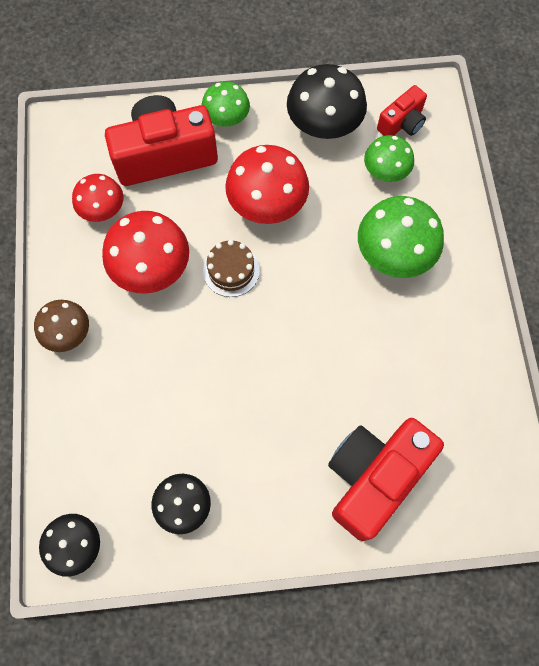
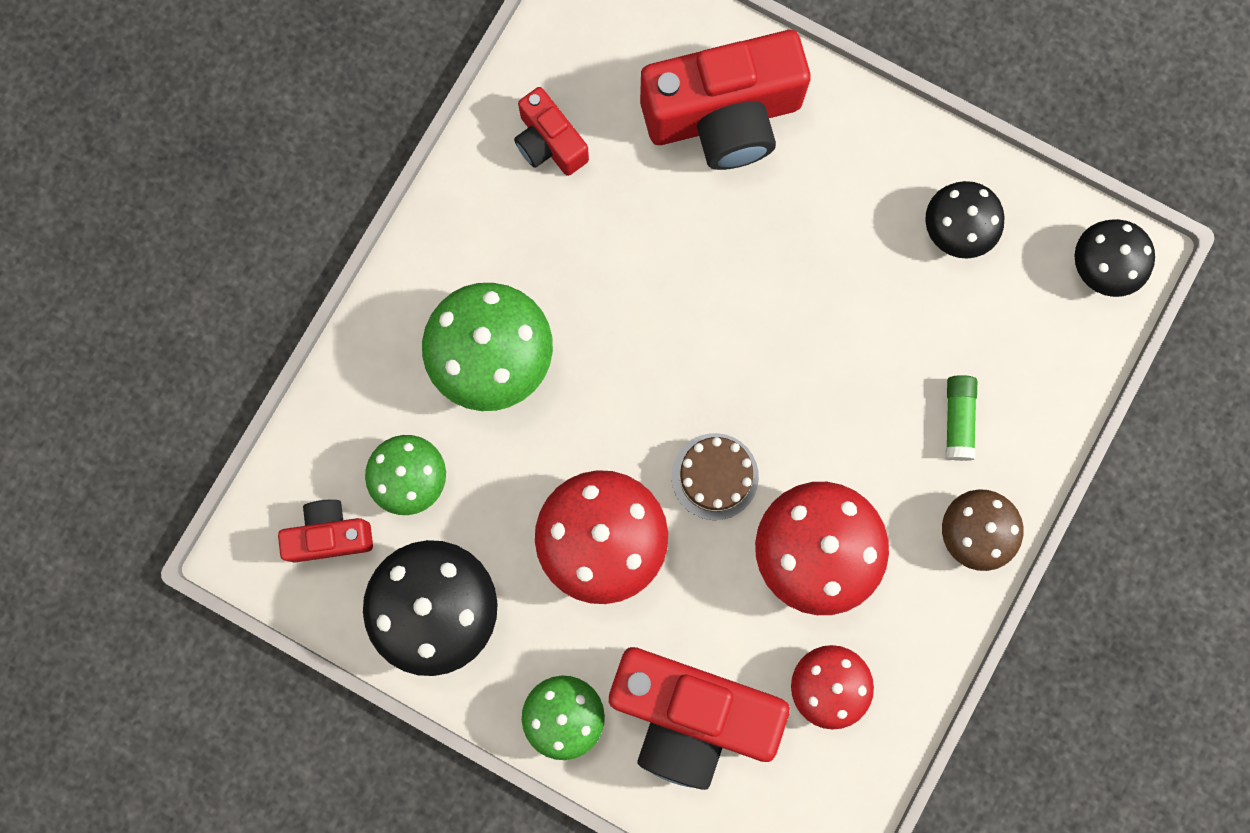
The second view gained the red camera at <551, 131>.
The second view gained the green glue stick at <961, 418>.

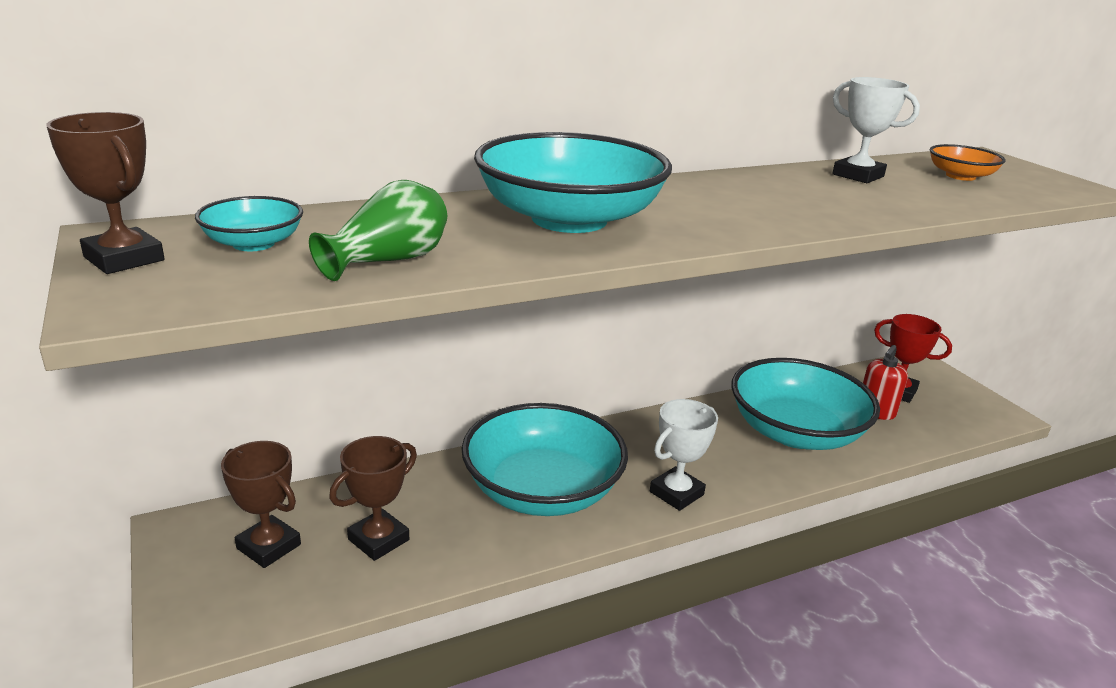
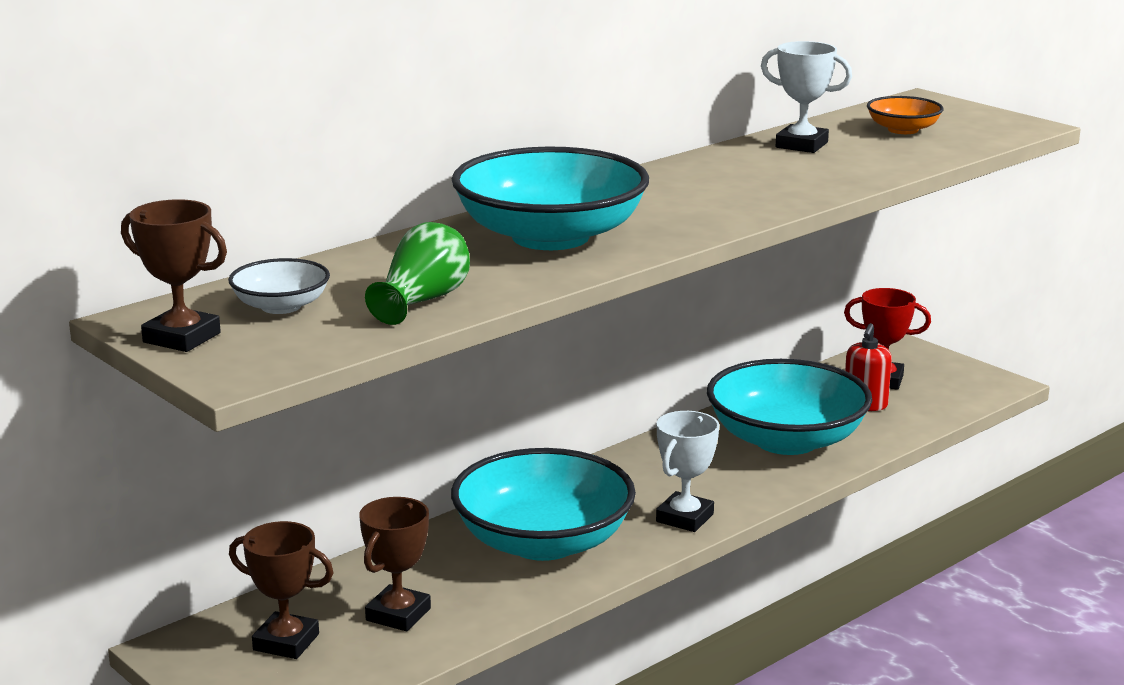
What was the turquoise bowl at <249, 223> turned into the white bowl at <279, 286>.

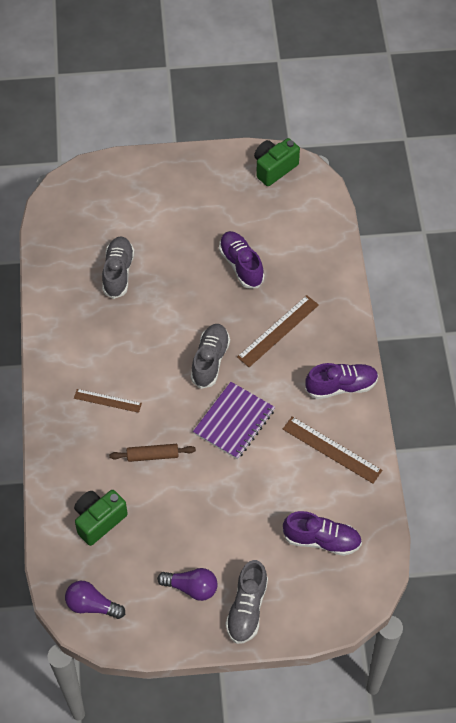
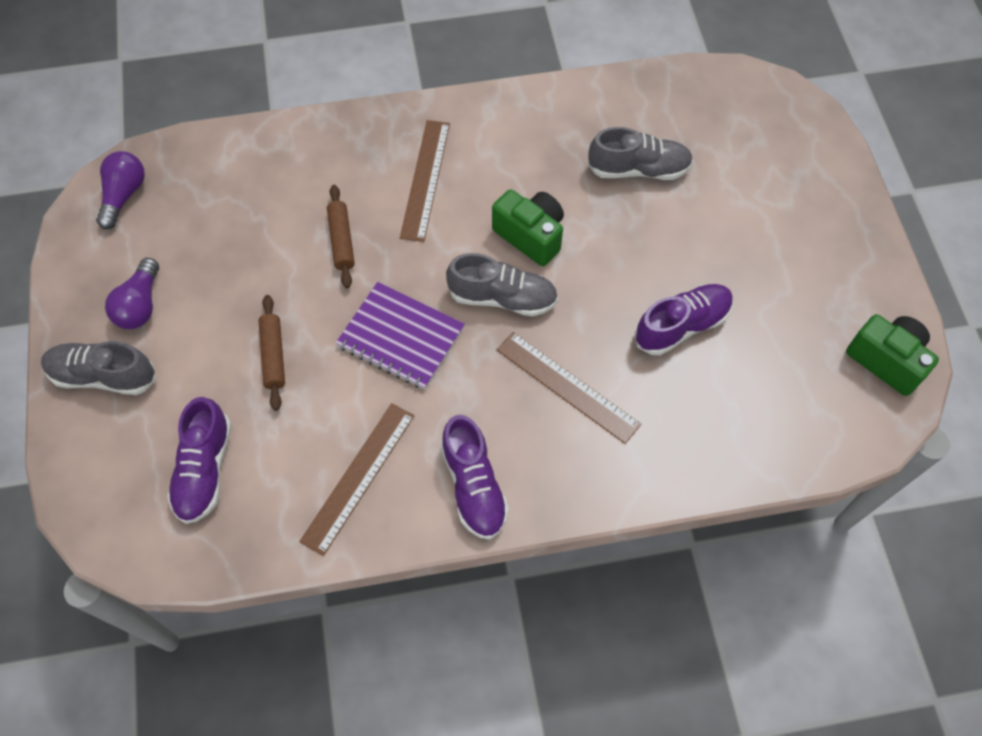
The second view gained the brown rolling pin at <272, 353>.
The green camera ended up elsewhere, having gone from <101, 518> to <528, 227>.
The size of the brown ruler at <108, 401> changed by a factor of 1.55.

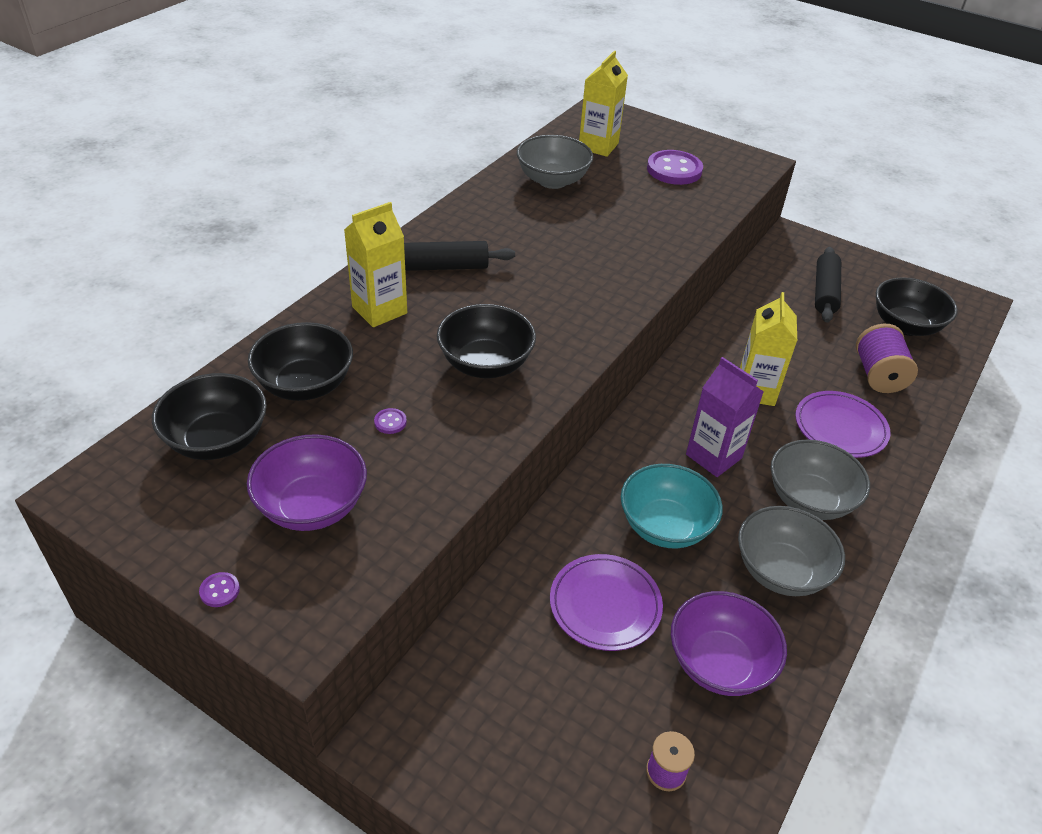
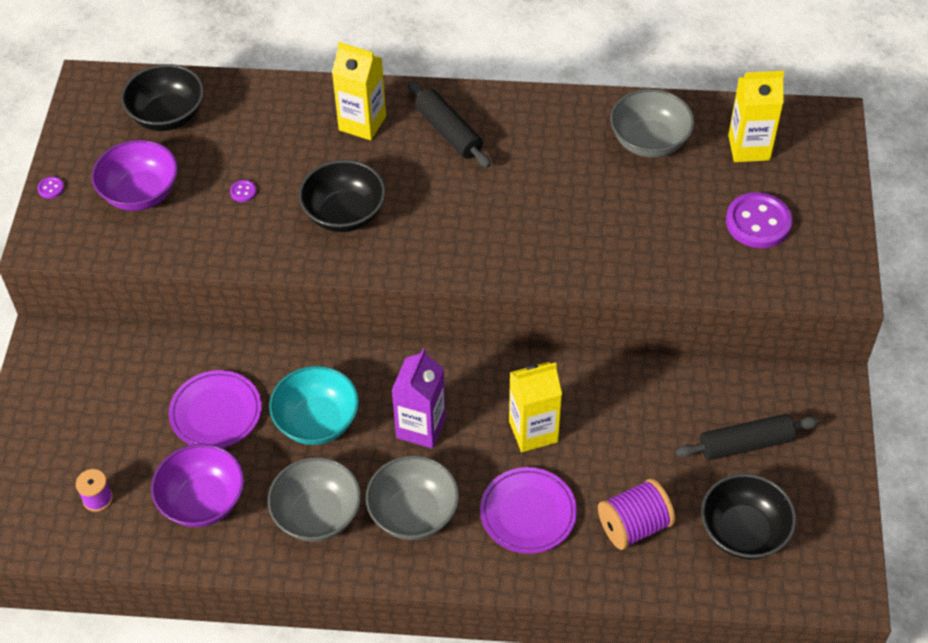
The second view lost the black bowl at <300, 361>.

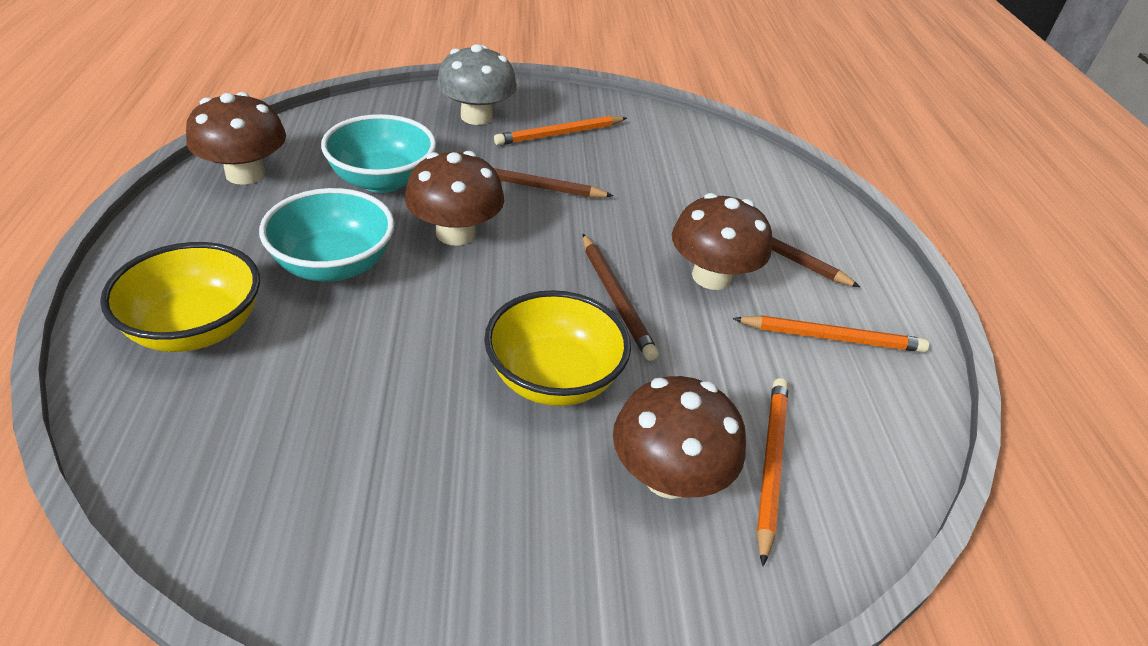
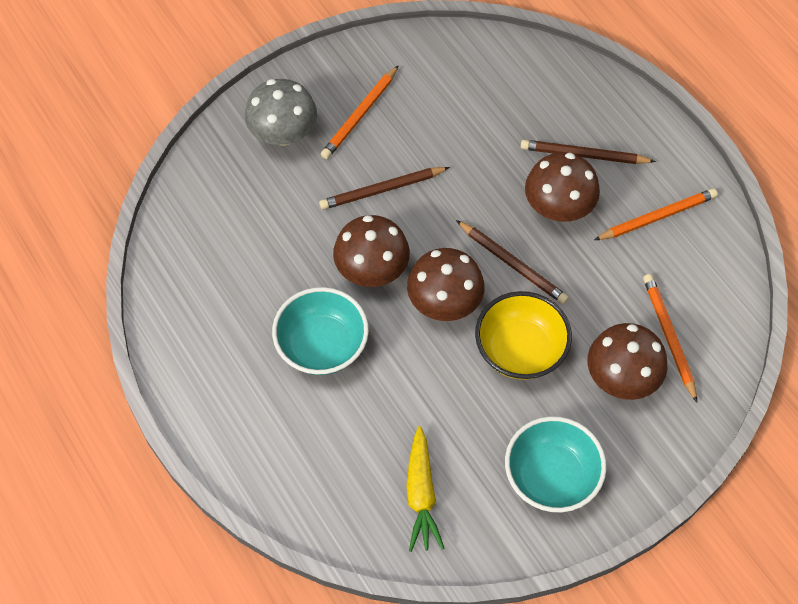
The second view lost the yellow bowl at <180, 297>.
The second view gained the yellow carrot at <425, 489>.
The brown mushroom ended up elsewhere, having gone from <236, 138> to <445, 284>.
The turquoise bowl ended up elsewhere, having gone from <378, 153> to <555, 464>.

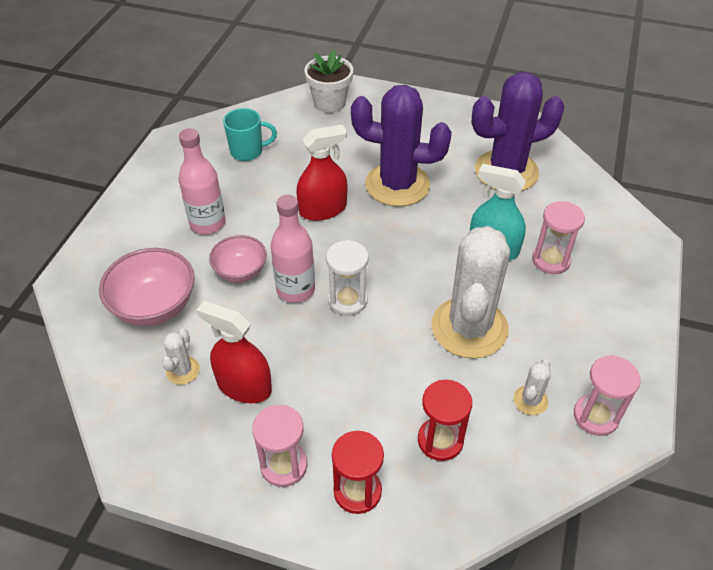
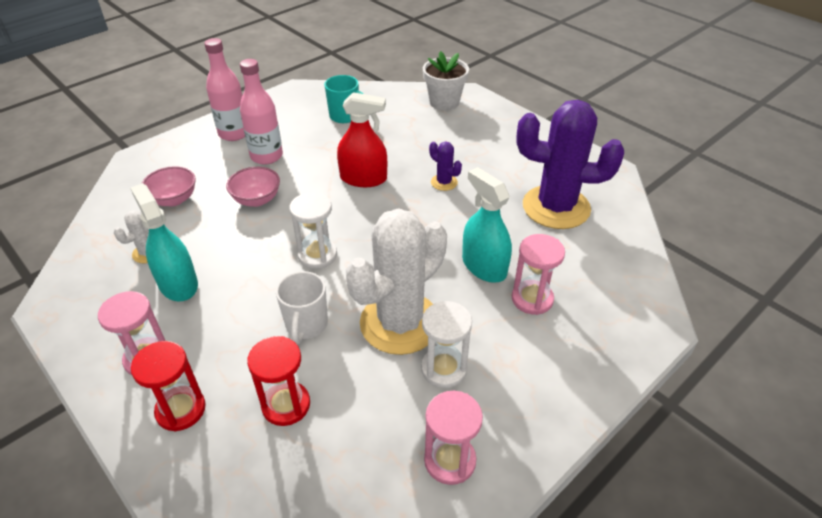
The second view lost the white cactus at <532, 387>.
The second view gained the white mug at <302, 307>.
The second view gained the white hourglass at <446, 344>.
The pink bottle ended up elsewhere, having gone from <293, 249> to <224, 89>.
What was the red spray bottle at <234, 351> turned into the turquoise spray bottle at <164, 242>.
The size of the pink bowl at <147, 287> changed by a factor of 0.64.
The size of the purple cactus at <401, 146> changed by a factor of 0.42.

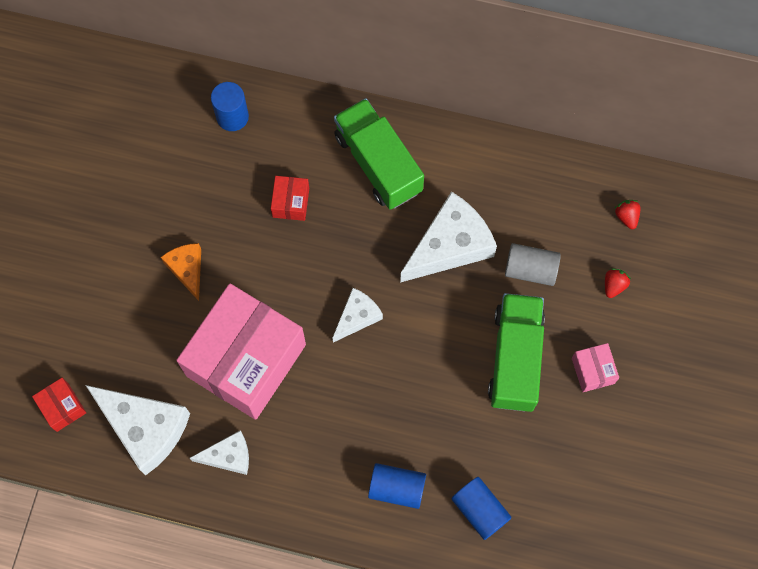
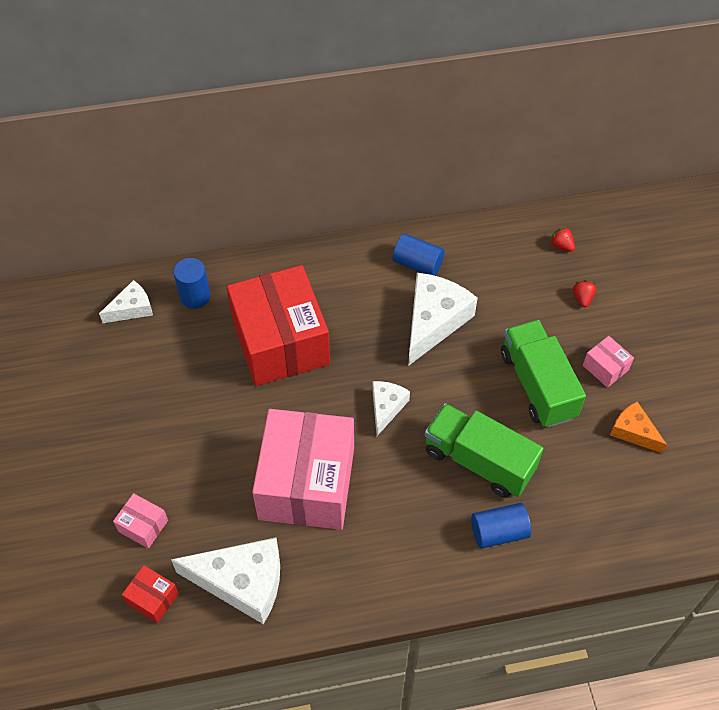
The second view lost the grey cylinder at <533, 264>.
The second view gained the pink box at <140, 521>.
The orange cheese ended up elsewhere, having gone from <181, 272> to <638, 427>.
The white cheese ended up elsewhere, having gone from <219, 452> to <126, 301>.
The green truck ended up elsewhere, having gone from <379, 154> to <484, 450>.
The blue cylinder ended up elsewhere, having gone from <481, 508> to <419, 255>.
The size of the red box at <290, 198> changed by a factor of 2.49.

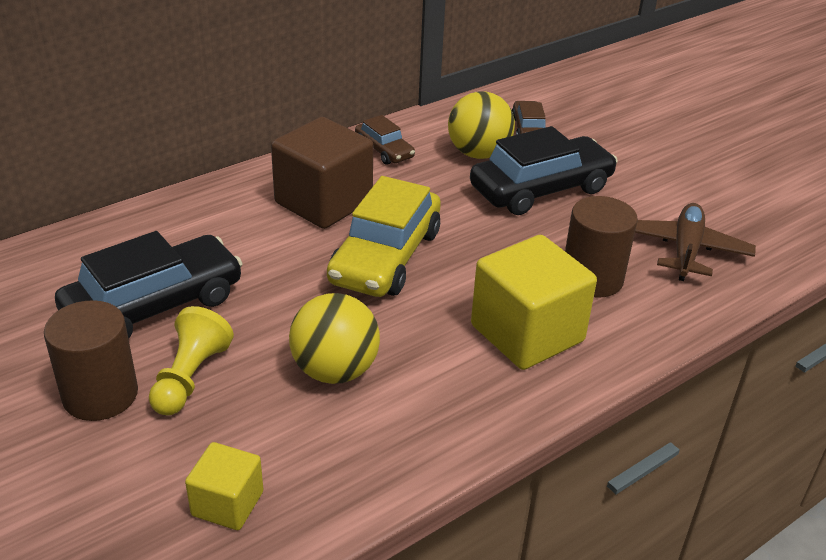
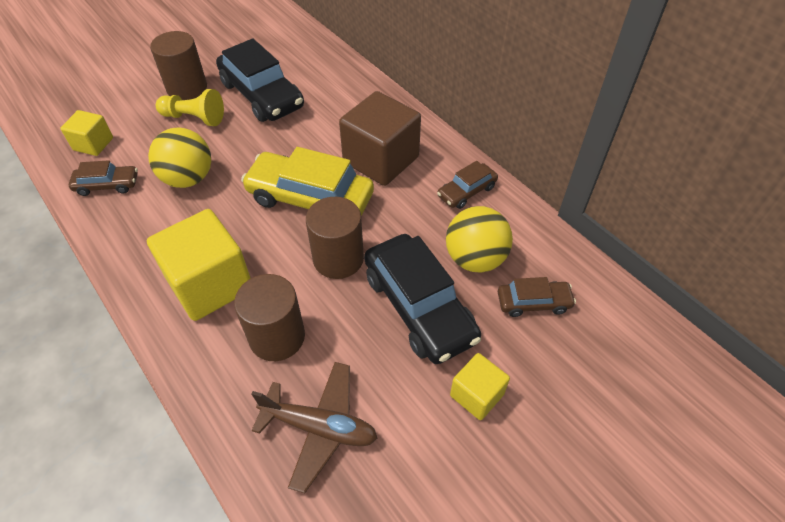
The second view gained the brown car at <103, 178>.
The second view gained the brown cylinder at <335, 238>.
The second view gained the yellow cube at <480, 386>.

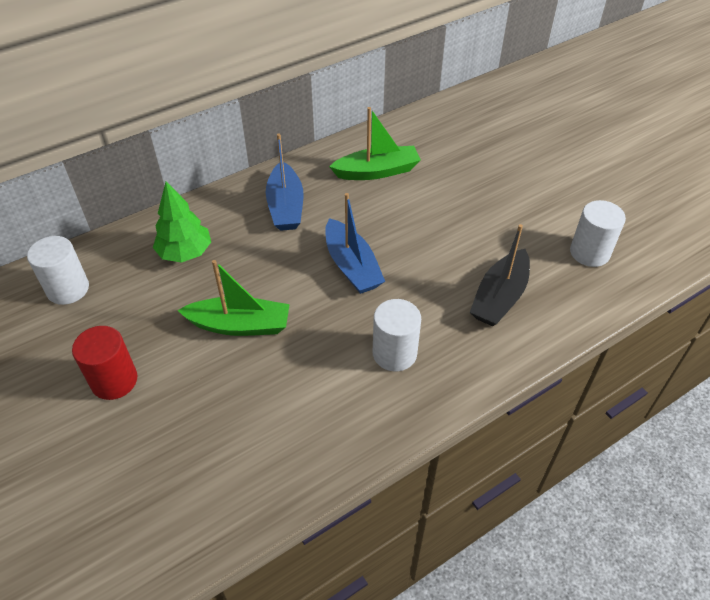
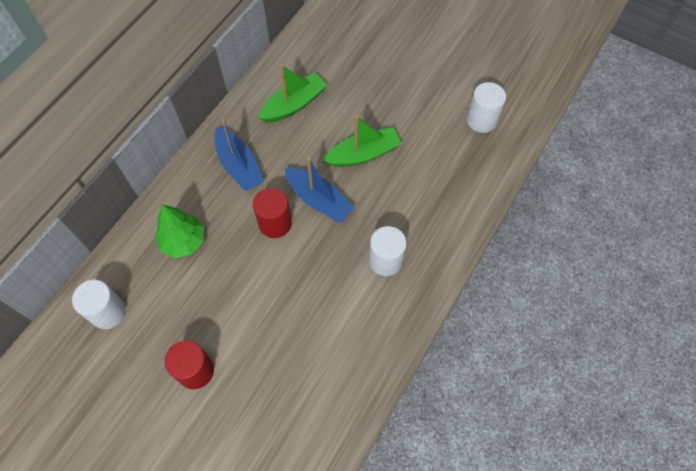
The second view lost the black boat at <500, 275>.
The second view gained the red cylinder at <272, 213>.
The green boat ended up elsewhere, having gone from <233, 298> to <362, 141>.

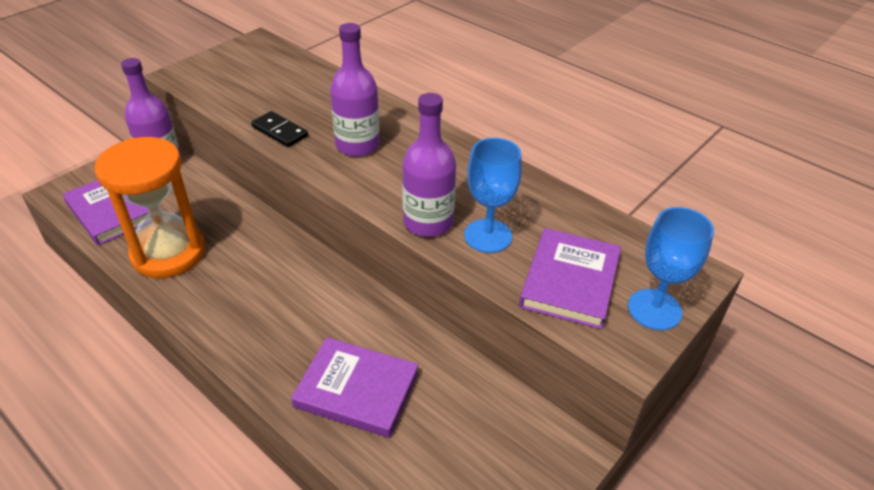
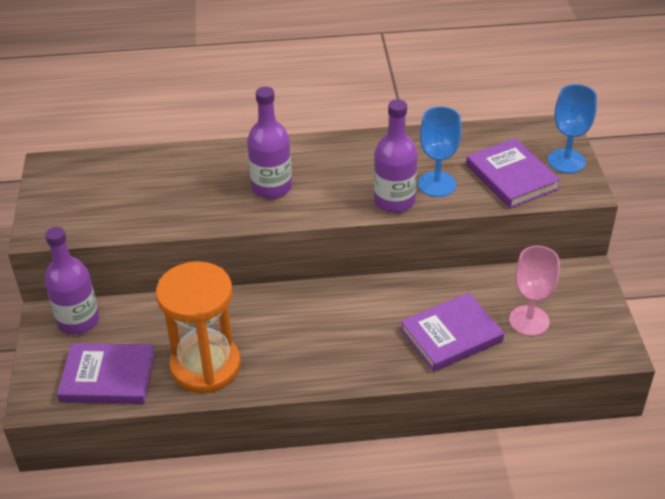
The second view lost the black domino at <279, 129>.
The second view gained the pink goblet at <534, 291>.

